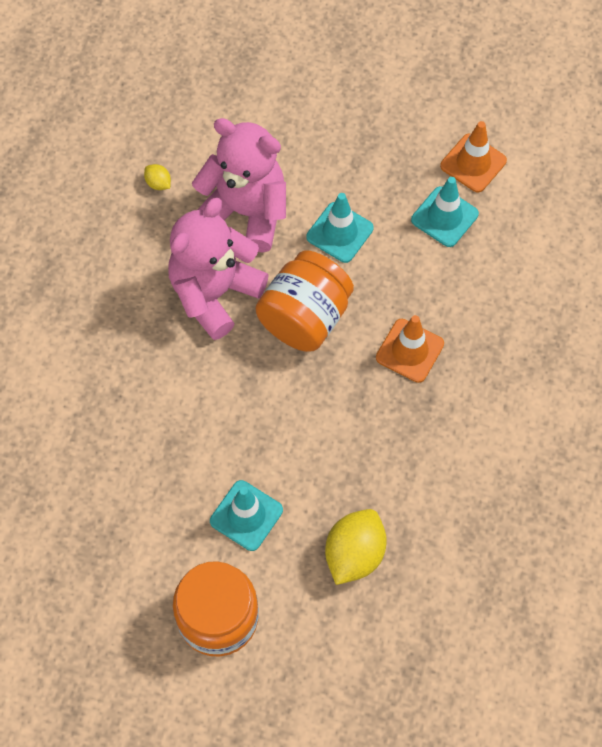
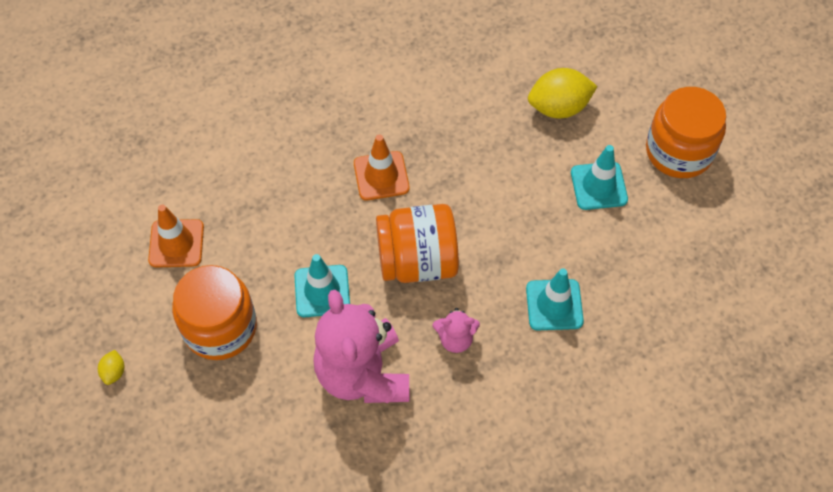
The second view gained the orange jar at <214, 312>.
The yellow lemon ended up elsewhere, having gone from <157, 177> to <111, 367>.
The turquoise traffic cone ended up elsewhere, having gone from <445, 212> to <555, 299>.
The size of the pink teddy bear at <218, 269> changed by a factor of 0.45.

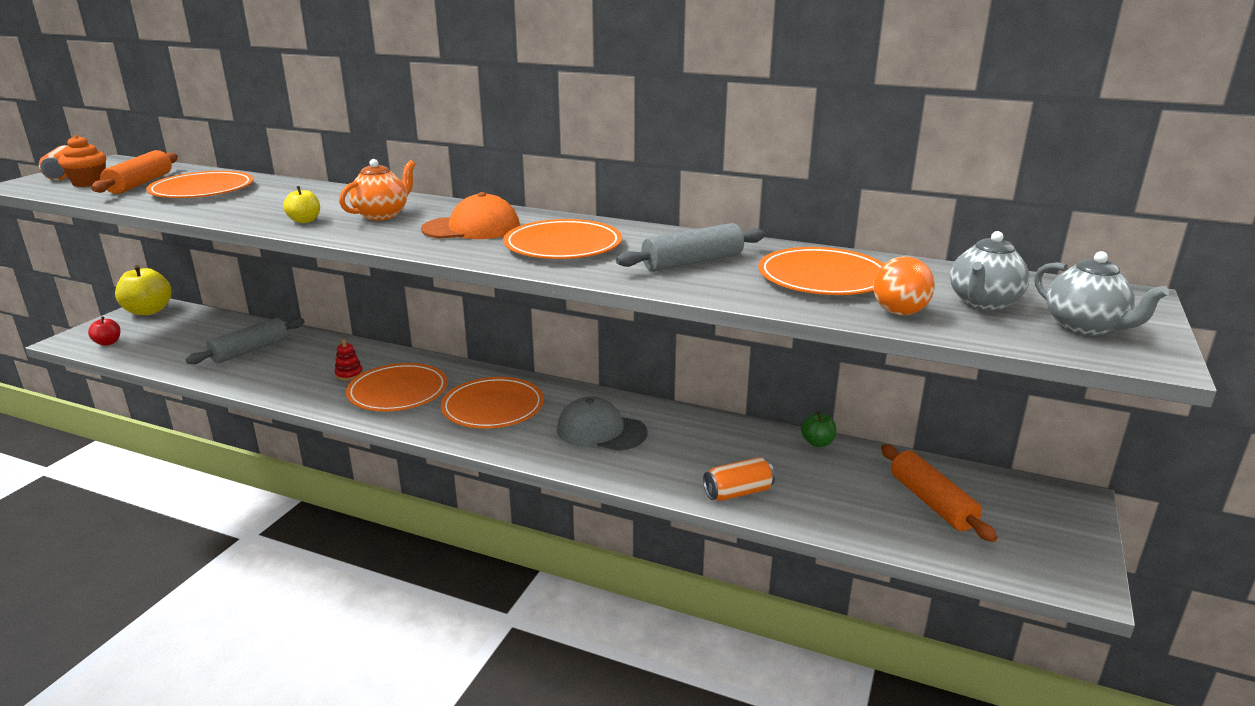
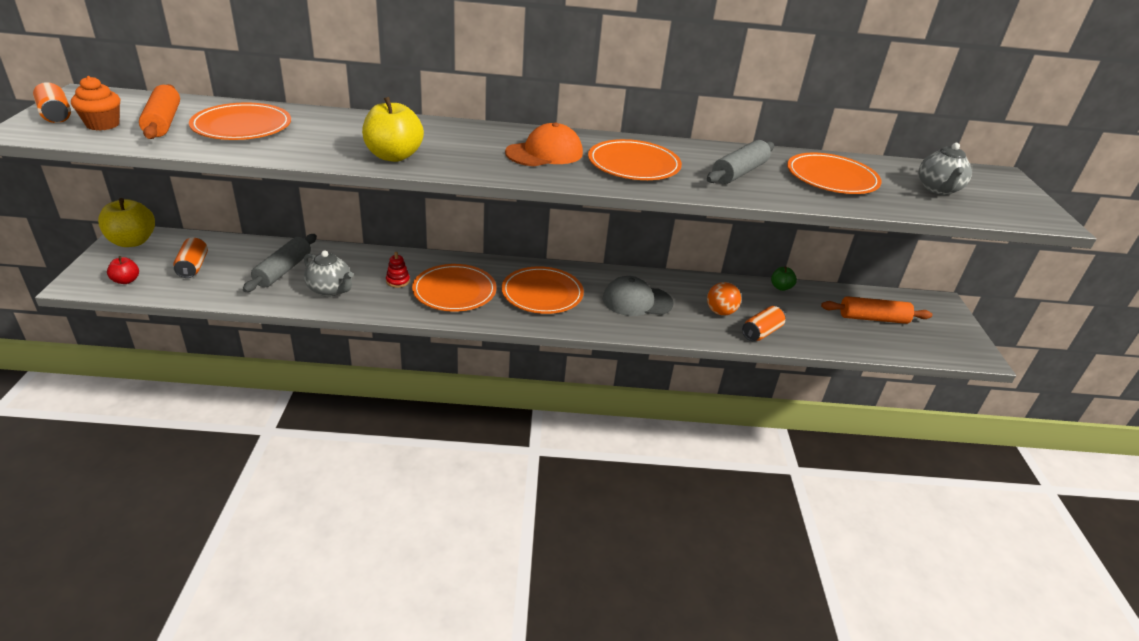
The second view lost the orange teapot at <377, 190>.
The second view gained the orange can at <190, 258>.
The orange ball ended up elsewhere, having gone from <904, 285> to <724, 299>.
The grey teapot ended up elsewhere, having gone from <1101, 293> to <328, 273>.
The orange rolling pin at <939, 493> ended up facing another way, 45 degrees counterclockwise from before.
The size of the yellow apple at <301, 204> changed by a factor of 1.90.

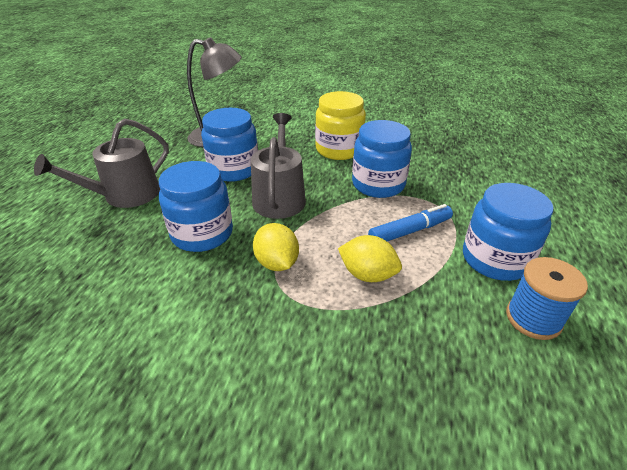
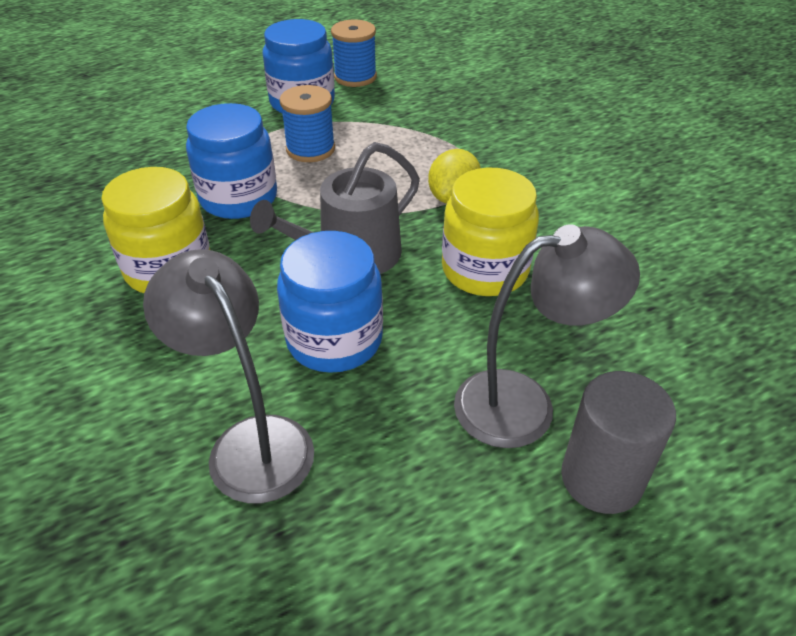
The second view lost the yellow lemon at <370, 258>.
The second view gained the grey cylinder at <618, 442>.
Where the grey watering can stood at <101, 163>, the grey lamp came to stand at <547, 336>.
Where the blue marker stood at <410, 222>, the blue spool came to stand at <307, 123>.
What was the blue jar at <196, 206> turned into the yellow jar at <490, 232>.

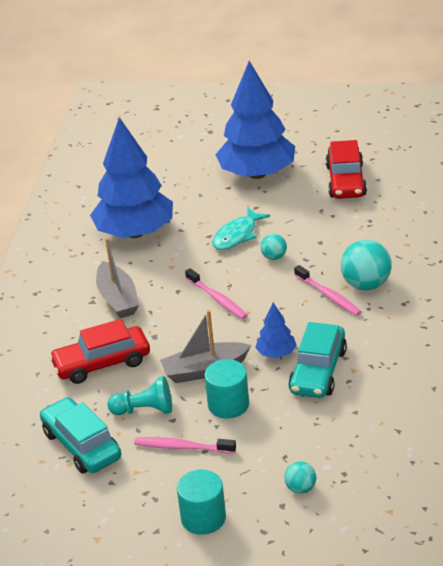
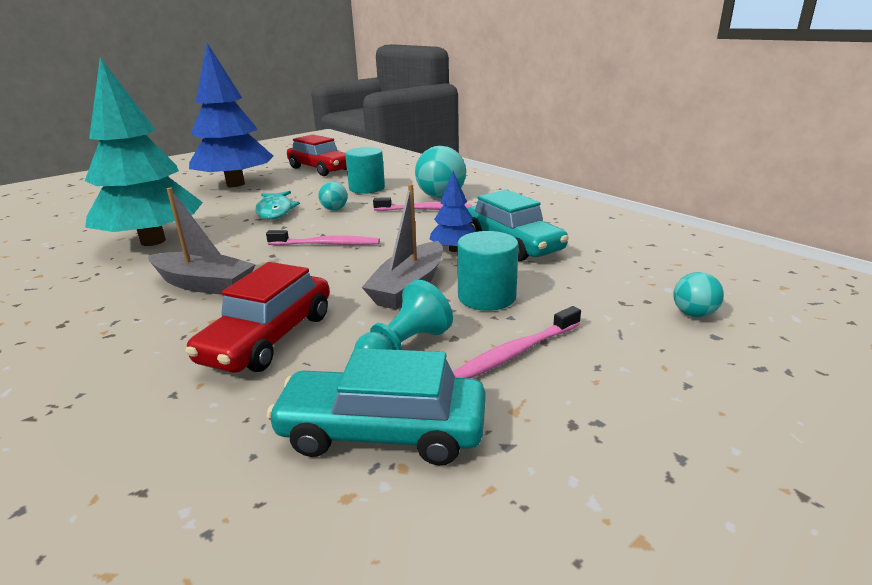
The turquoise cylinder ended up elsewhere, having gone from <201, 502> to <365, 170>.
What was the blue tree at <131, 177> turned into the turquoise tree at <144, 151>.

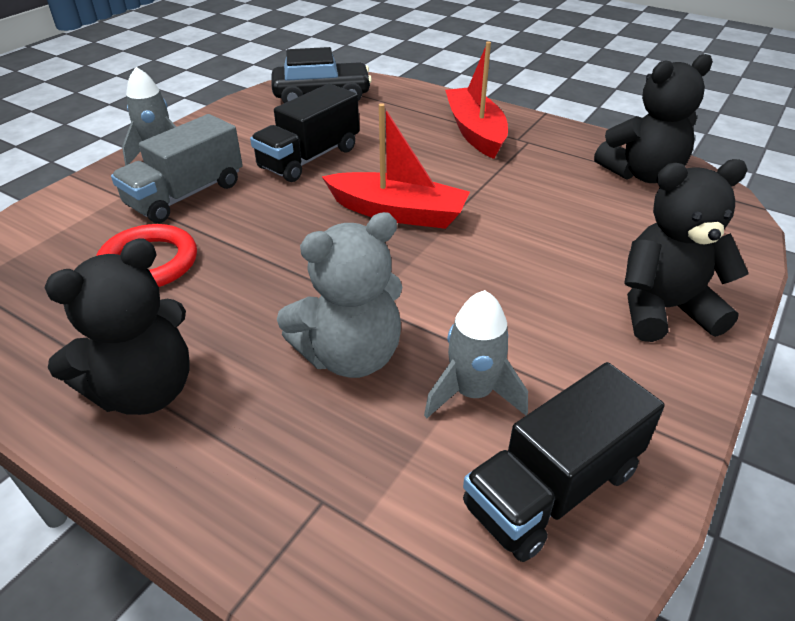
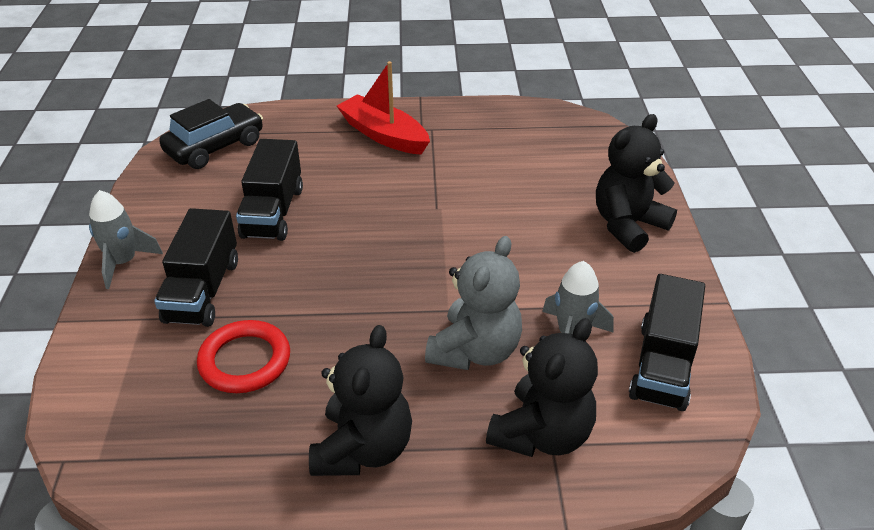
The second view lost the red boat at <396, 166>.
The black teddy bear ended up elsewhere, having gone from <653, 118> to <542, 387>.
What was the grey truck at <177, 168> turned into the black truck at <196, 267>.

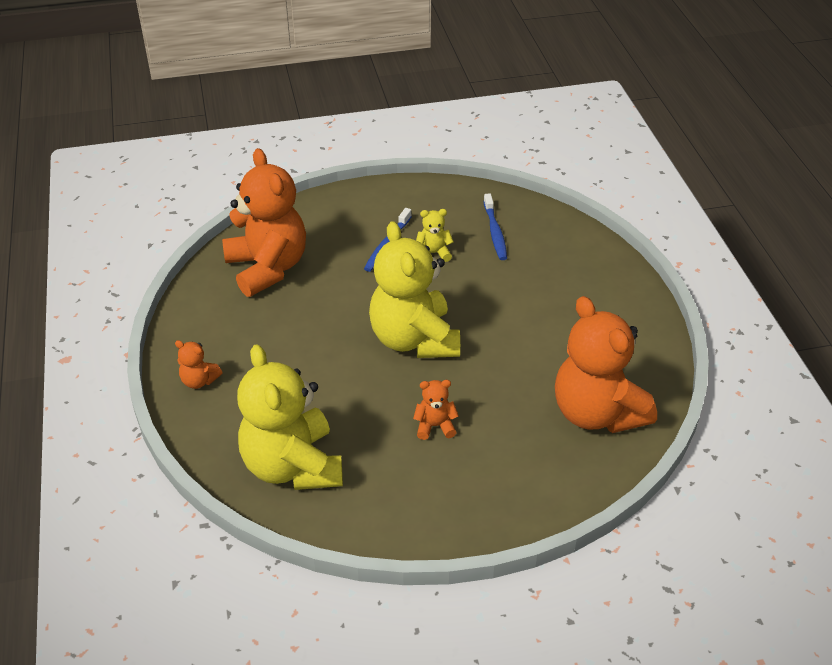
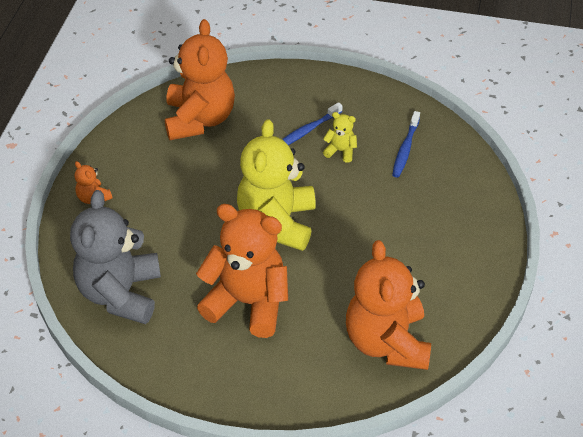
What was the yellow teddy bear at <290, 417> turned into the grey teddy bear at <115, 257>.
The size of the orange teddy bear at <436, 410> changed by a factor of 2.38.

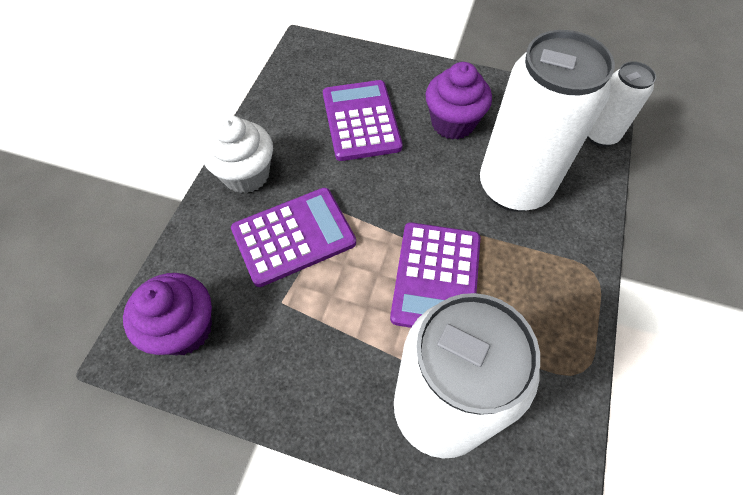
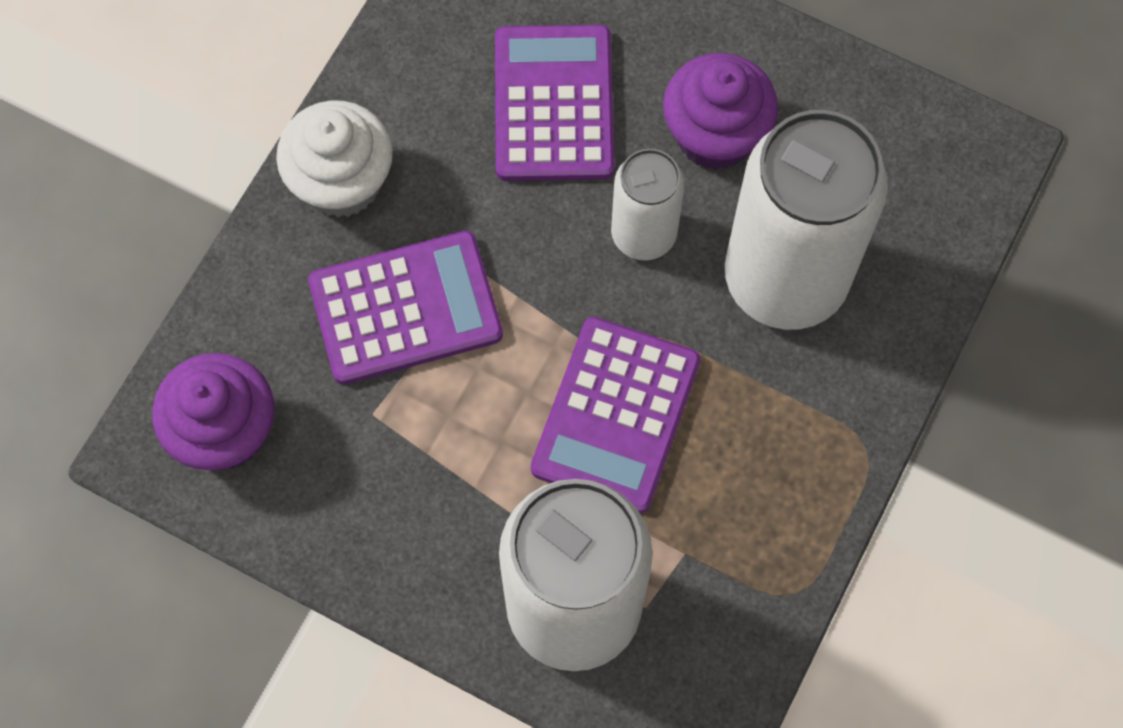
The white can ended up elsewhere, having gone from <621, 104> to <648, 204>.

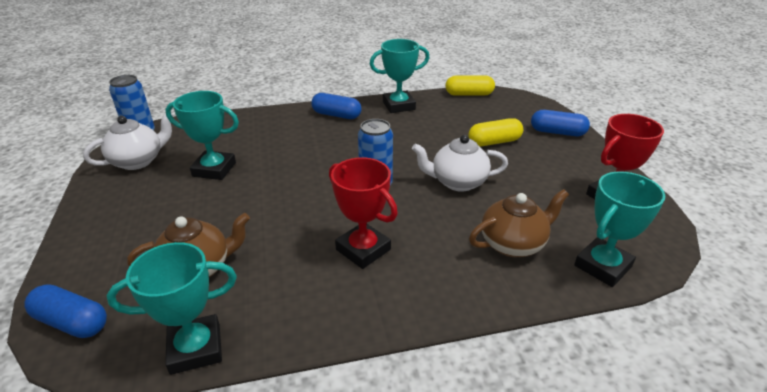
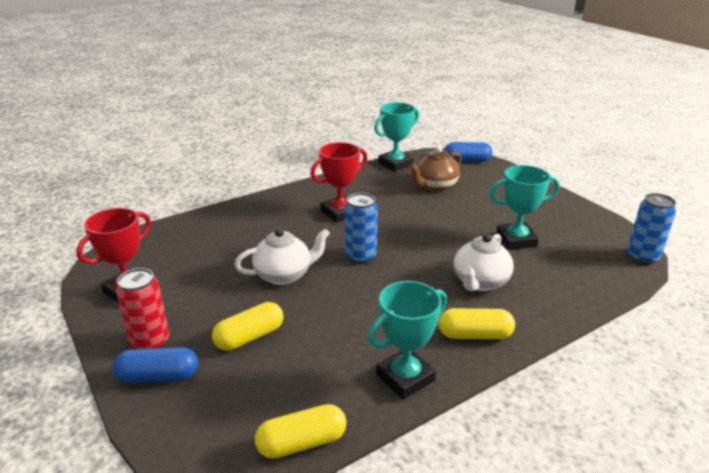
The second view lost the brown teapot at <519, 223>.
The second view lost the turquoise trophy at <619, 229>.
The second view gained the red can at <142, 308>.
The white teapot ended up elsewhere, having gone from <128, 141> to <484, 262>.
What was the blue capsule at <336, 106> turned into the yellow capsule at <477, 323>.
The red trophy at <363, 213> ended up facing another way, 60 degrees counterclockwise from before.

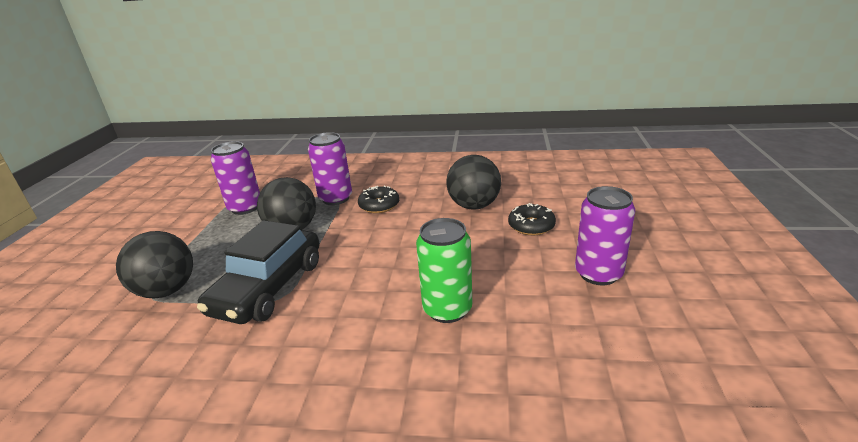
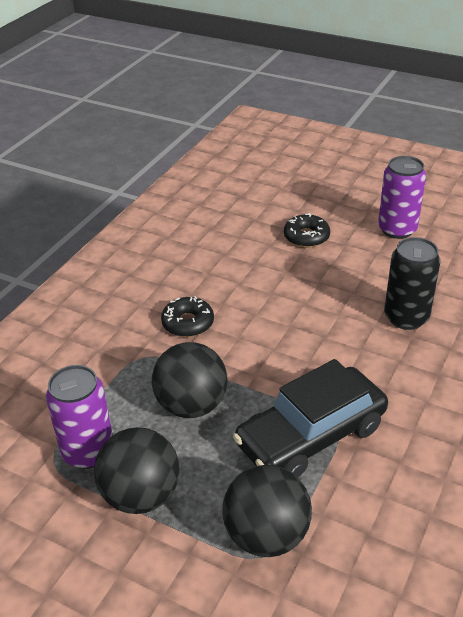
The second view lost the purple can at <330, 168>.
The black ball ended up elsewhere, having gone from <473, 182> to <137, 470>.
What was the green can at <444, 270> turned into the black can at <412, 283>.
The black car at <258, 272> ended up facing another way, 105 degrees clockwise from before.

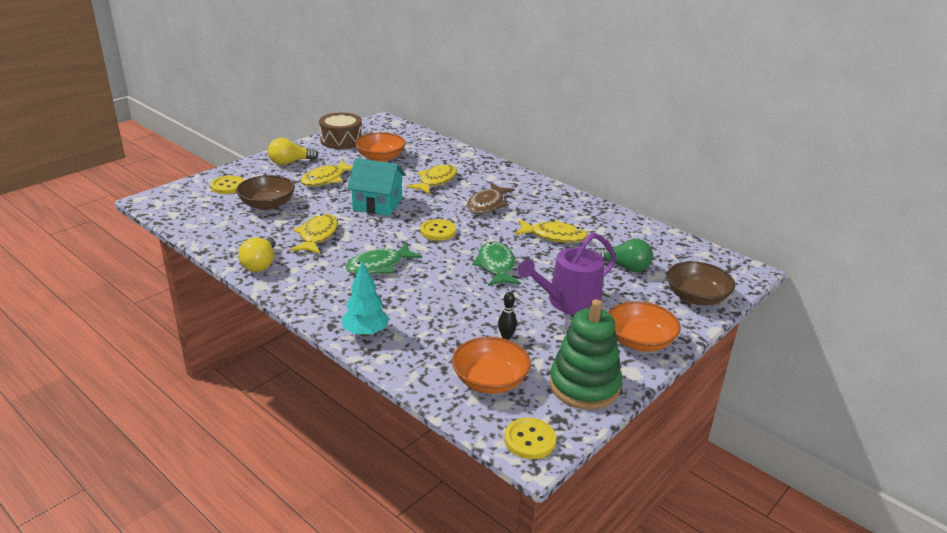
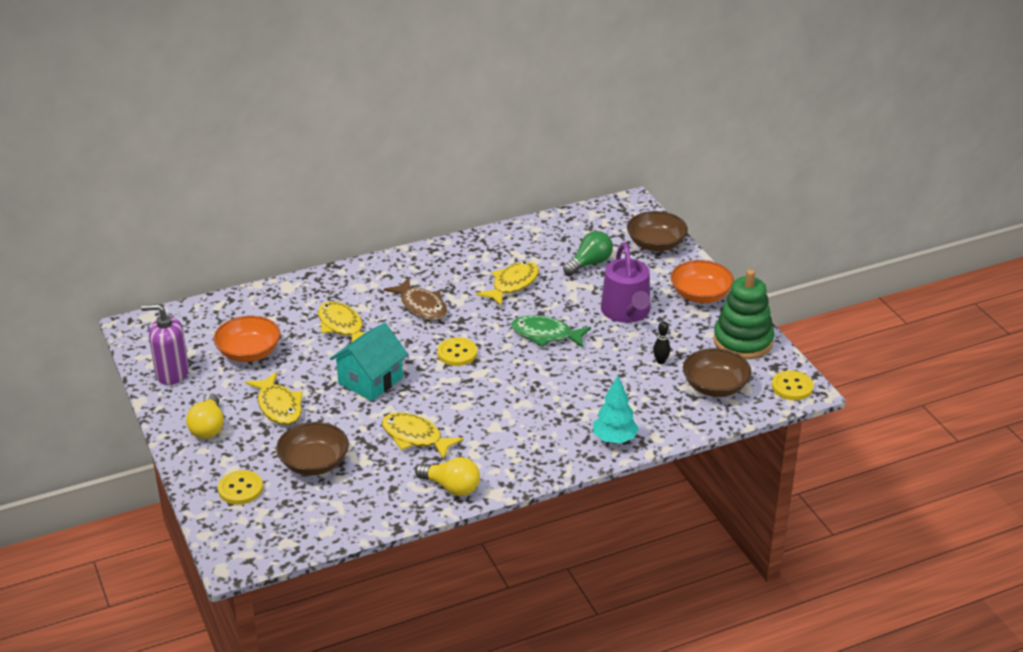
The second view lost the green fish at <383, 259>.
Where the brown drum stood at <340, 131>, the purple soap dispenser came to stand at <165, 344>.
What was the orange bowl at <491, 365> turned into the brown bowl at <717, 372>.

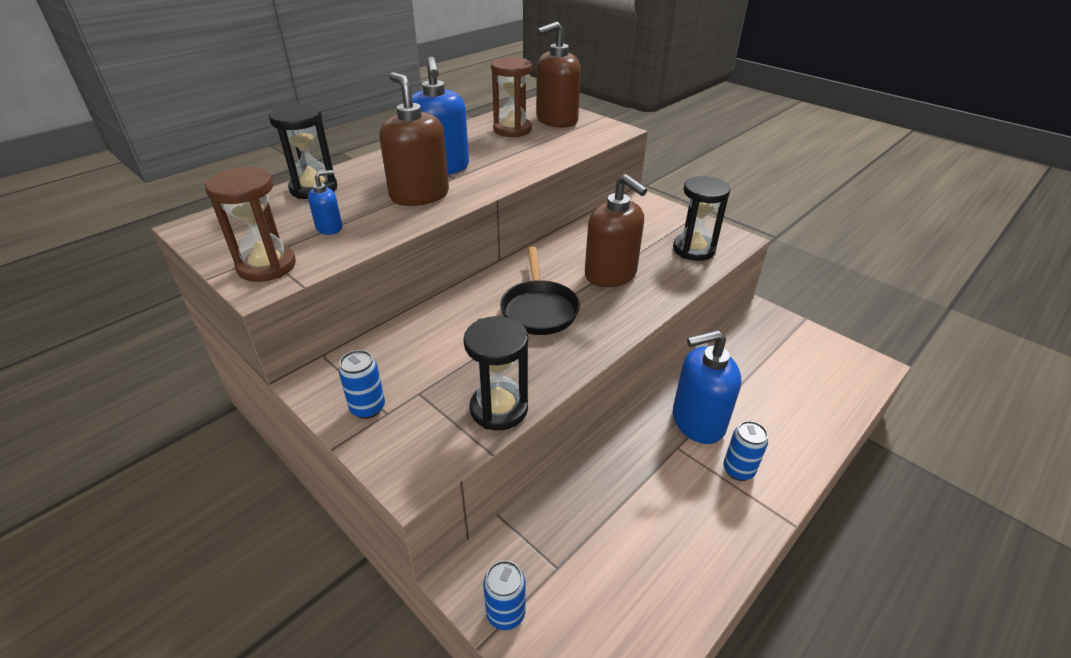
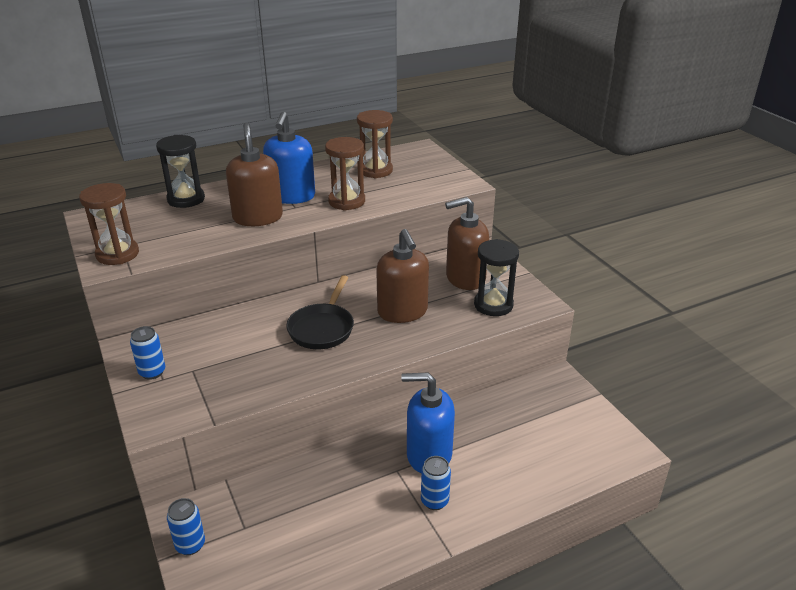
The second view lost the blue soap dispenser at <325, 202>.
The second view lost the black hourglass at <495, 373>.
The second view gained the brown hourglass at <345, 174>.
The brown soap dispenser ended up elsewhere, having gone from <558, 75> to <467, 243>.

